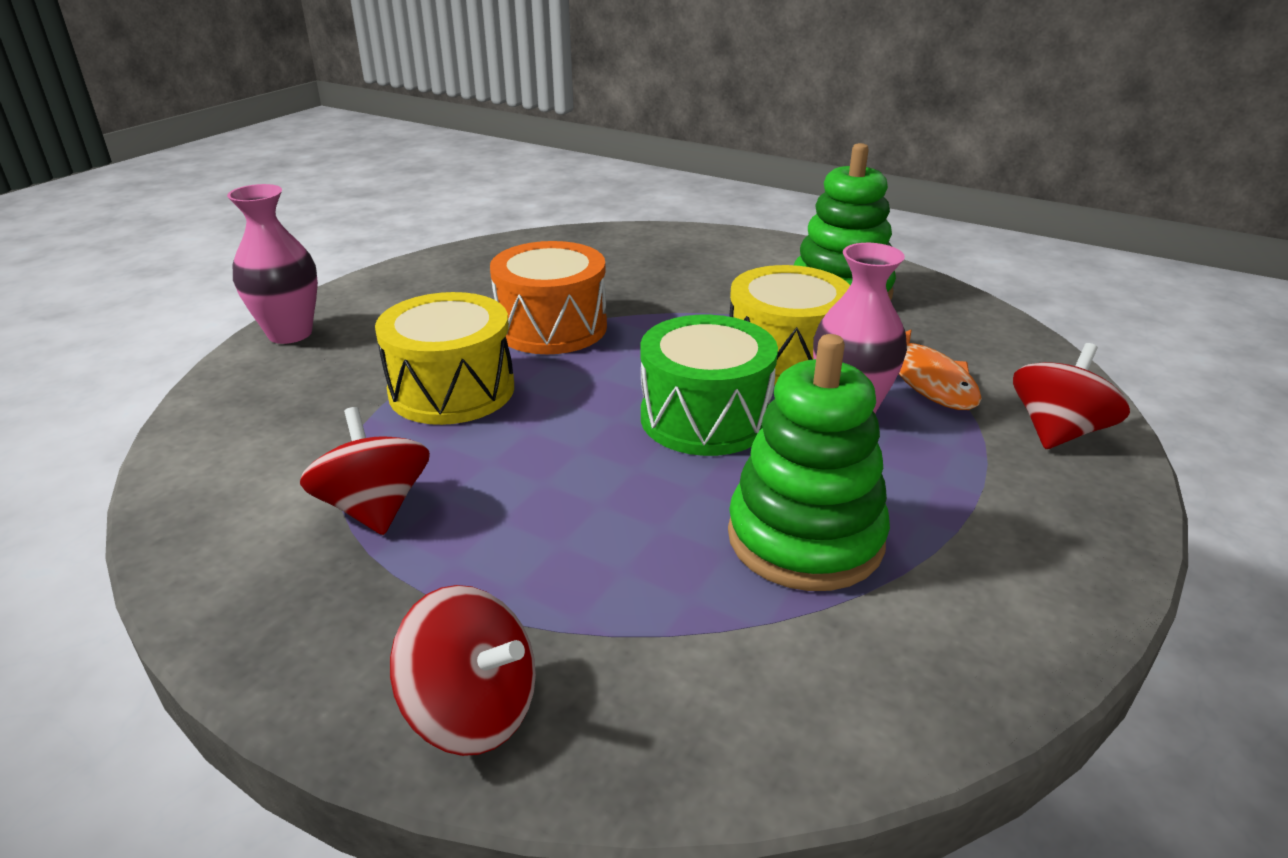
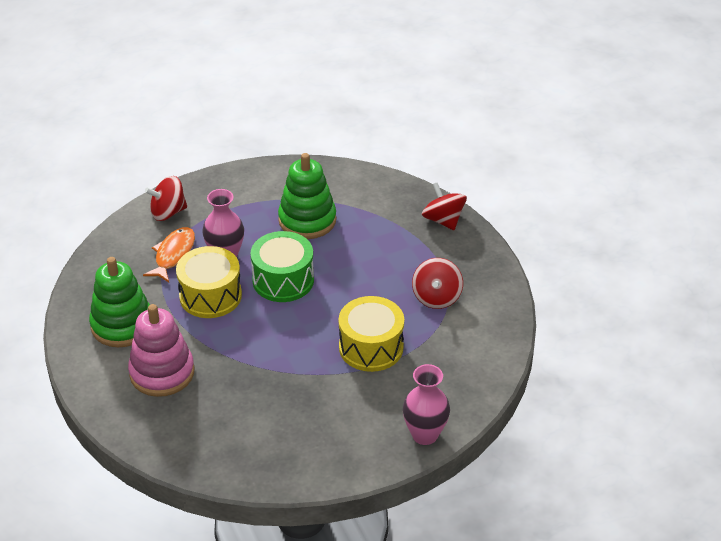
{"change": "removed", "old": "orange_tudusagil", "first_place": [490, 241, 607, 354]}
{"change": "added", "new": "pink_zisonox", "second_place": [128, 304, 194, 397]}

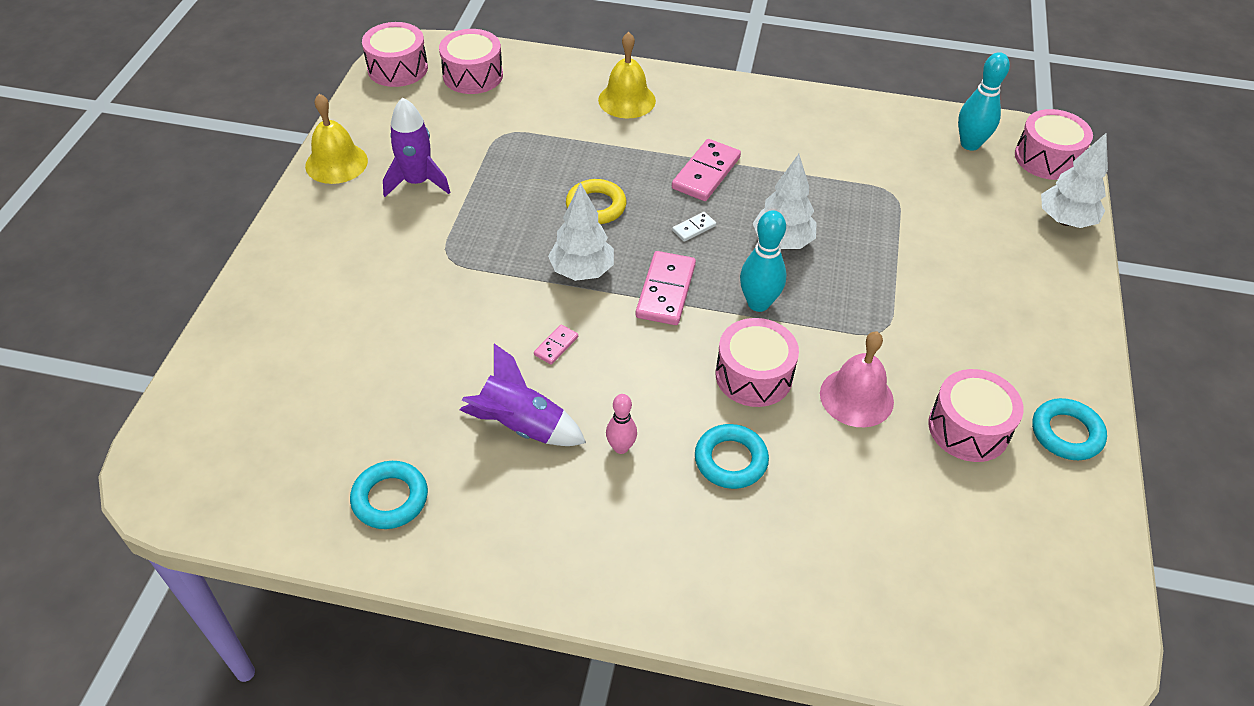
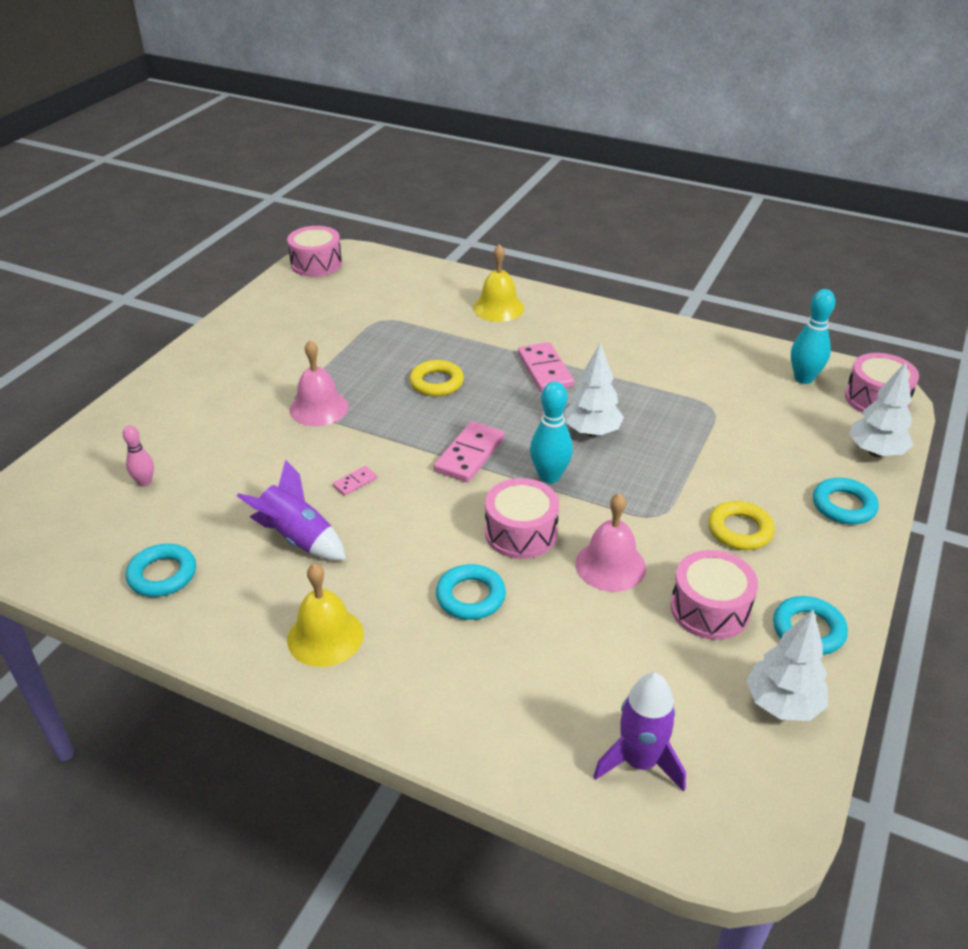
{"change": "removed", "old": "pink_tudusagil", "first_place": [439, 29, 503, 94]}
{"change": "moved", "old": "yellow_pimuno", "first_place": [305, 94, 368, 184], "second_place": [287, 564, 364, 667]}
{"change": "moved", "old": "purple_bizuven", "first_place": [383, 98, 451, 197], "second_place": [593, 673, 686, 792]}
{"change": "turned", "old": "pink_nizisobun", "first_place": [672, 139, 741, 201], "second_place": [518, 342, 574, 392], "degrees": -60}
{"change": "moved", "old": "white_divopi", "first_place": [548, 183, 614, 281], "second_place": [746, 609, 828, 721]}
{"change": "removed", "old": "white_nizisobun", "first_place": [672, 212, 716, 242]}
{"change": "moved", "old": "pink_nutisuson", "first_place": [606, 394, 637, 454], "second_place": [122, 425, 154, 487]}
{"change": "added", "new": "pink_pimuno", "second_place": [290, 340, 349, 426]}
{"change": "added", "new": "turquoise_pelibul", "second_place": [813, 478, 879, 525]}
{"change": "added", "new": "yellow_pelibul", "second_place": [708, 501, 775, 550]}

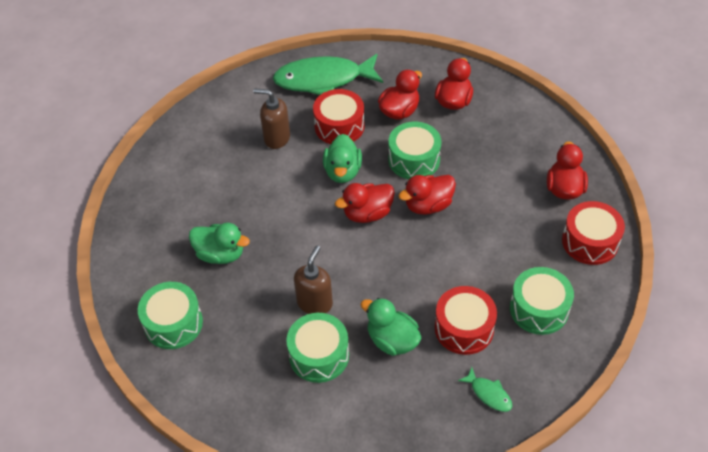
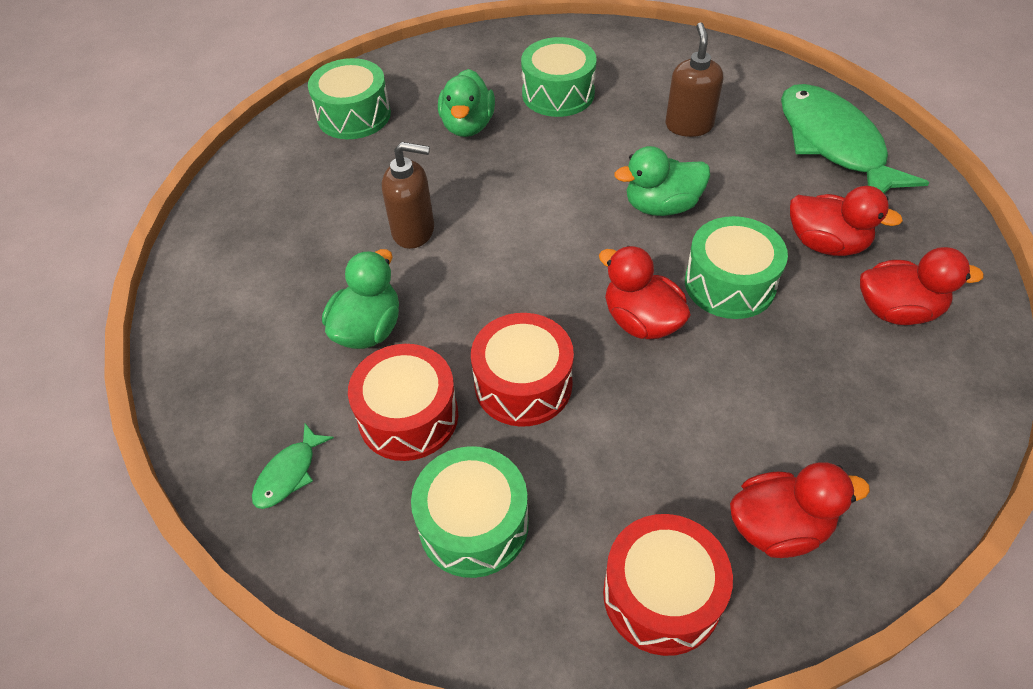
{"change": "moved", "old": "red_tudusagil", "first_place": [313, 89, 365, 144], "second_place": [471, 313, 574, 427]}
{"change": "removed", "old": "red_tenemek", "first_place": [335, 183, 395, 223]}
{"change": "moved", "old": "green_tudusagil", "first_place": [287, 313, 349, 383], "second_place": [521, 37, 597, 117]}

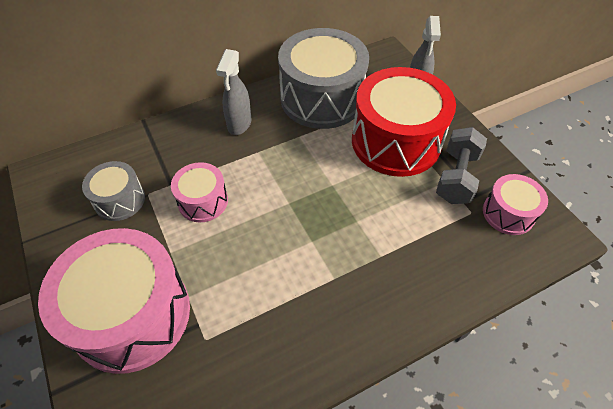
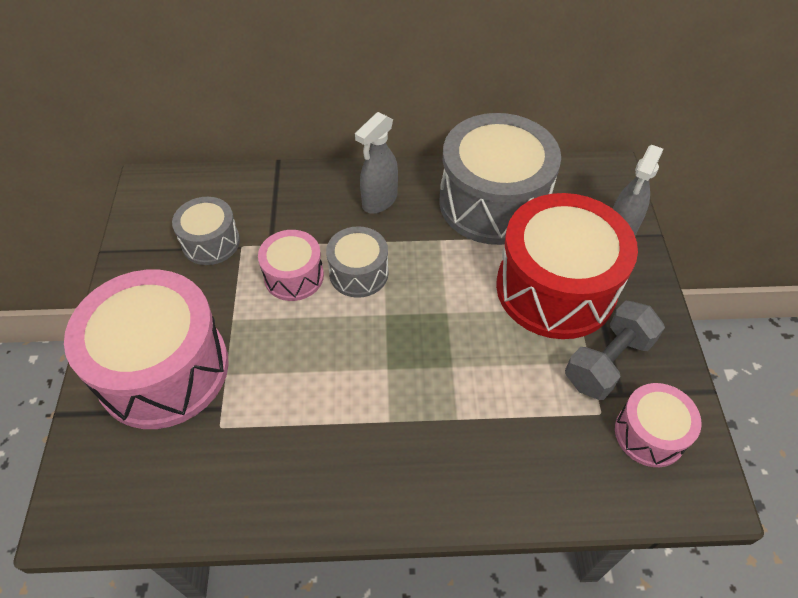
{"change": "added", "new": "grey_tudusagil", "second_place": [326, 226, 389, 298]}

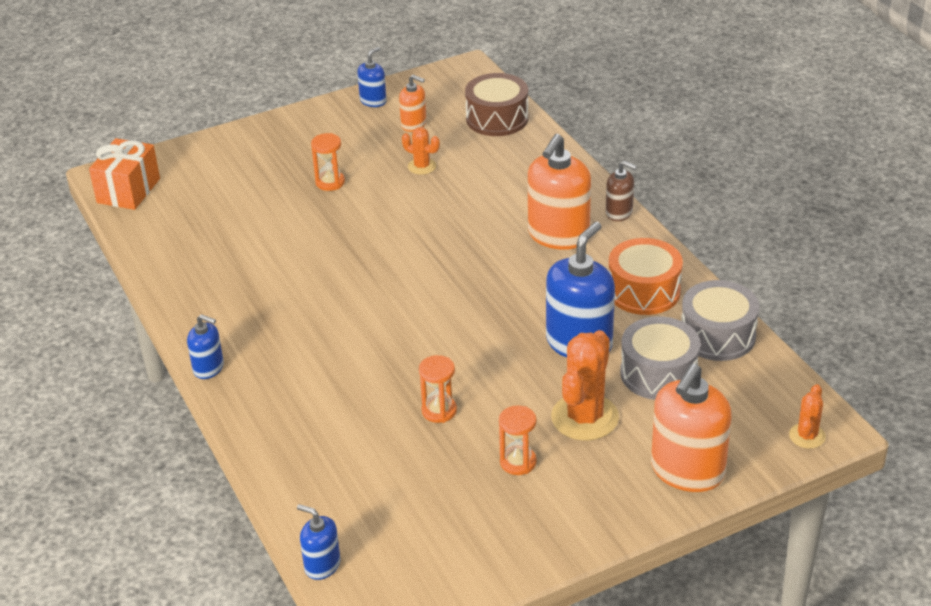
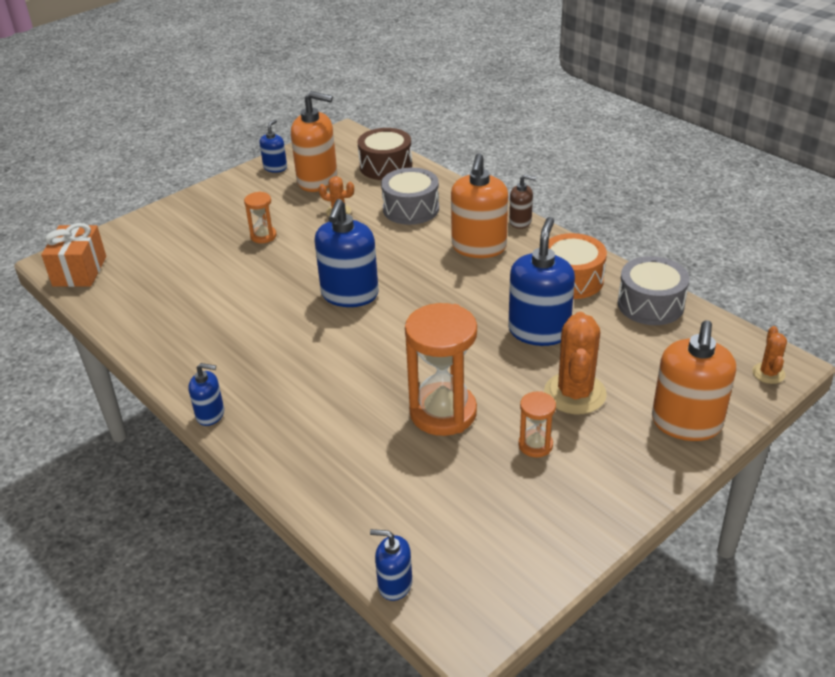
{"change": "resized", "old": "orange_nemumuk", "first_place": [399, 75, 427, 132], "second_place": [291, 91, 337, 192], "factor": 1.91}
{"change": "moved", "old": "grey_tudusagil", "first_place": [620, 317, 700, 400], "second_place": [381, 168, 439, 225]}
{"change": "resized", "old": "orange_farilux", "first_place": [419, 355, 457, 423], "second_place": [405, 303, 477, 436], "factor": 2.04}
{"change": "added", "new": "blue_nemumuk", "second_place": [314, 199, 379, 307]}

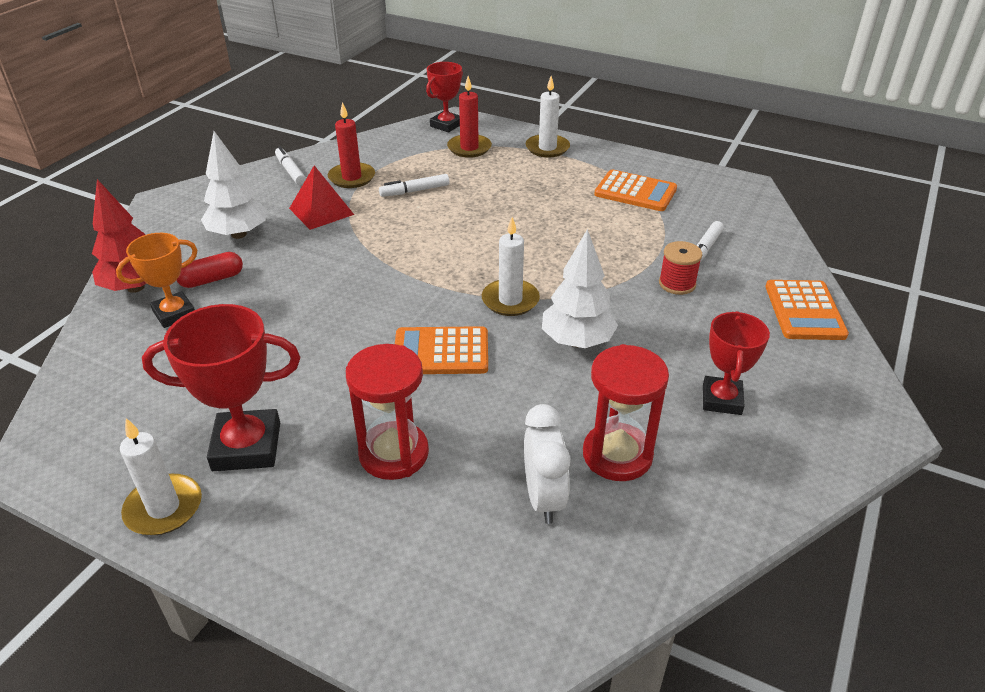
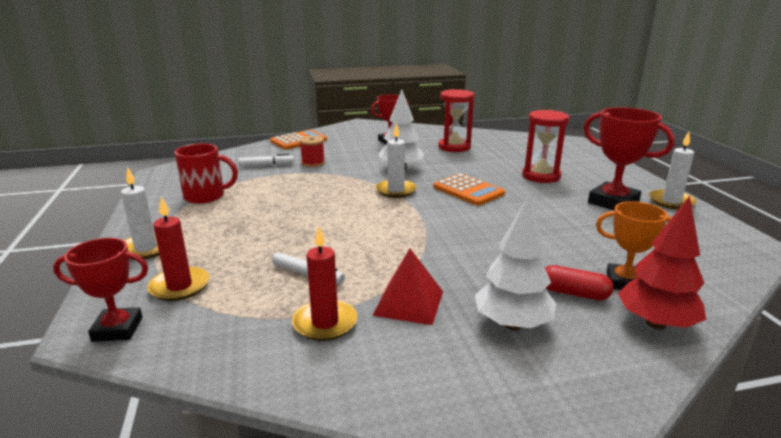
{"change": "removed", "old": "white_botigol", "first_place": [275, 146, 306, 185]}
{"change": "replaced", "old": "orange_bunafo", "new": "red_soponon", "first_place": [594, 170, 677, 211], "second_place": [174, 143, 238, 204]}
{"change": "removed", "old": "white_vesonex", "first_place": [524, 404, 571, 524]}

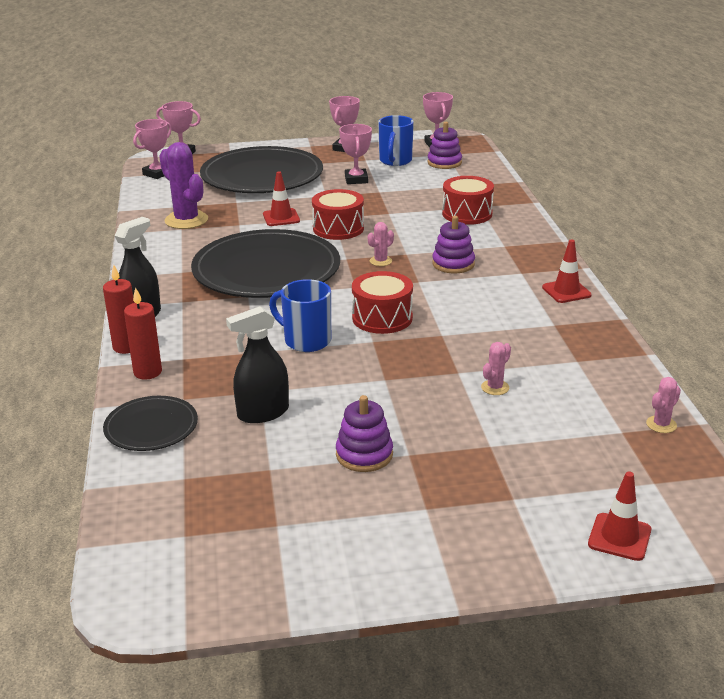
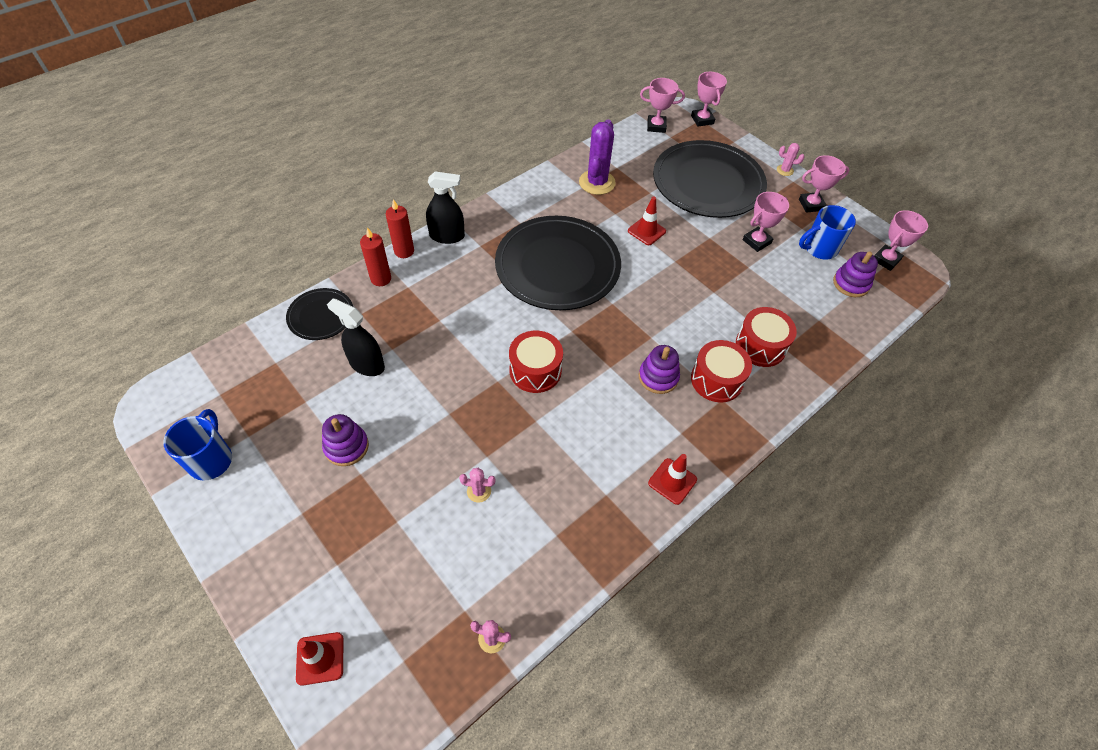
{"change": "moved", "old": "red_tudusagil", "first_place": [312, 189, 364, 240], "second_place": [691, 340, 752, 402]}
{"change": "moved", "old": "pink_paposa", "first_place": [368, 222, 394, 266], "second_place": [777, 143, 804, 176]}
{"change": "moved", "old": "blue_soponon", "first_place": [269, 279, 331, 352], "second_place": [163, 409, 232, 481]}

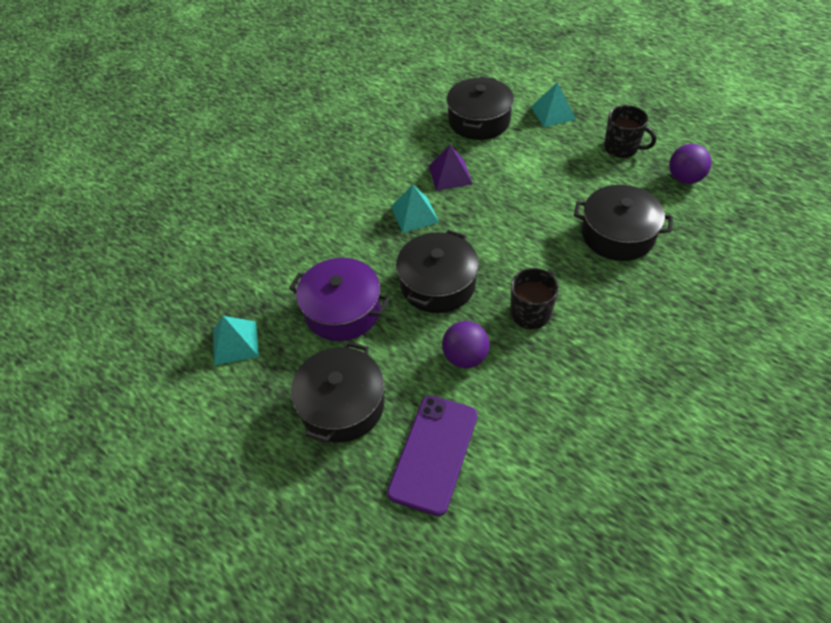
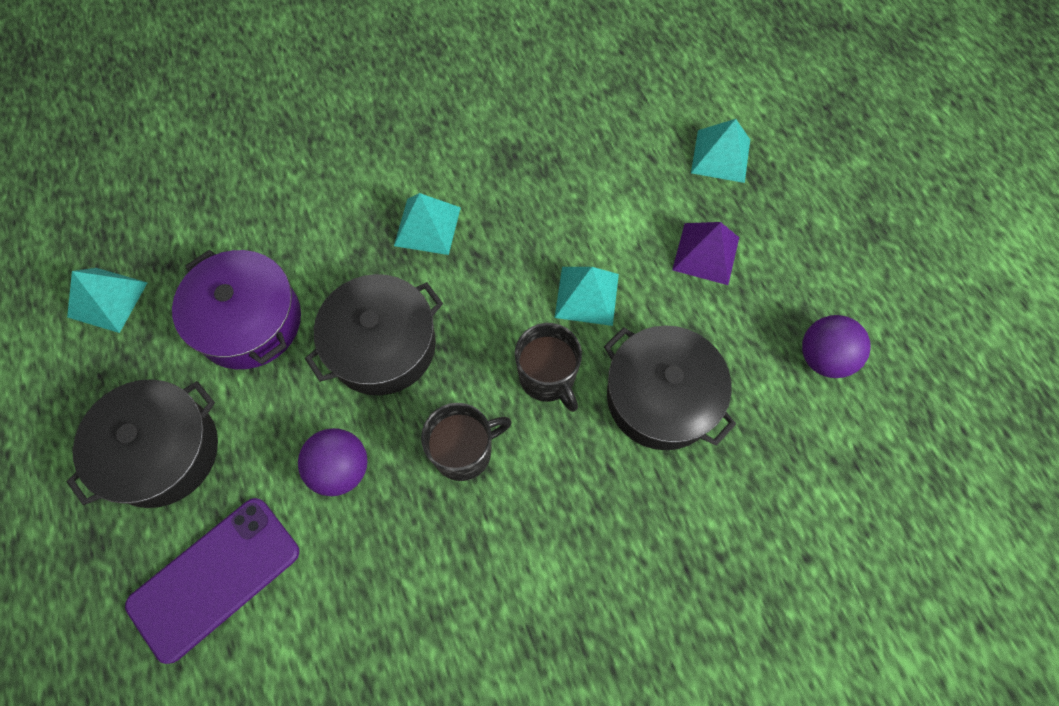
{"change": "removed", "old": "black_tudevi", "first_place": [447, 77, 514, 140]}
{"change": "moved", "old": "black_soponon", "first_place": [604, 105, 656, 158], "second_place": [515, 323, 582, 412]}
{"change": "moved", "old": "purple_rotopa", "first_place": [429, 145, 473, 191], "second_place": [672, 222, 739, 285]}
{"change": "added", "new": "turquoise_rotopa", "second_place": [555, 267, 619, 326]}

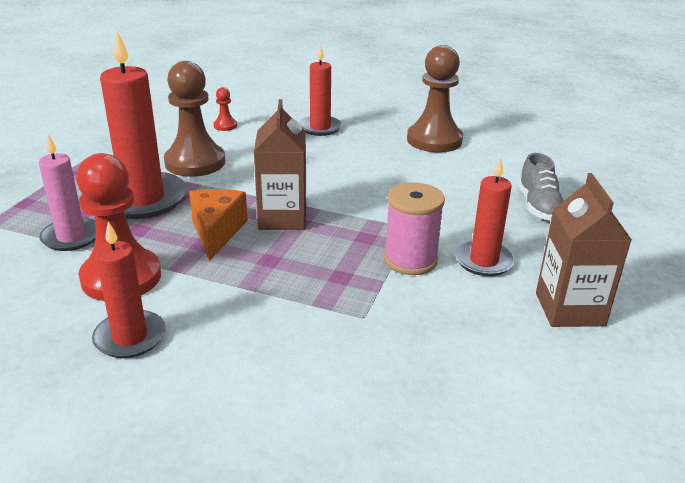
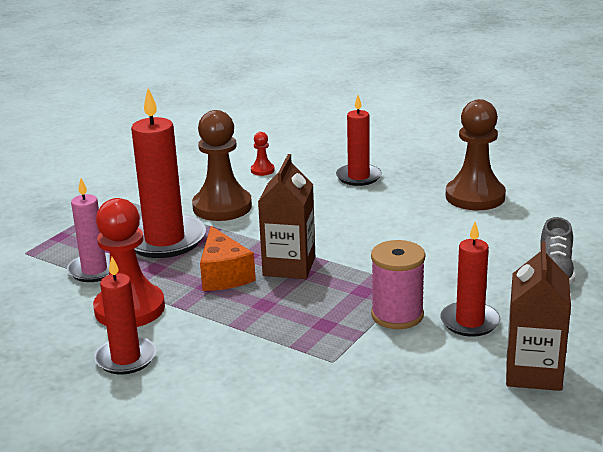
{"change": "turned", "old": "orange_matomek", "first_place": [189, 189, 248, 261], "second_place": [200, 226, 256, 291], "degrees": 150}

